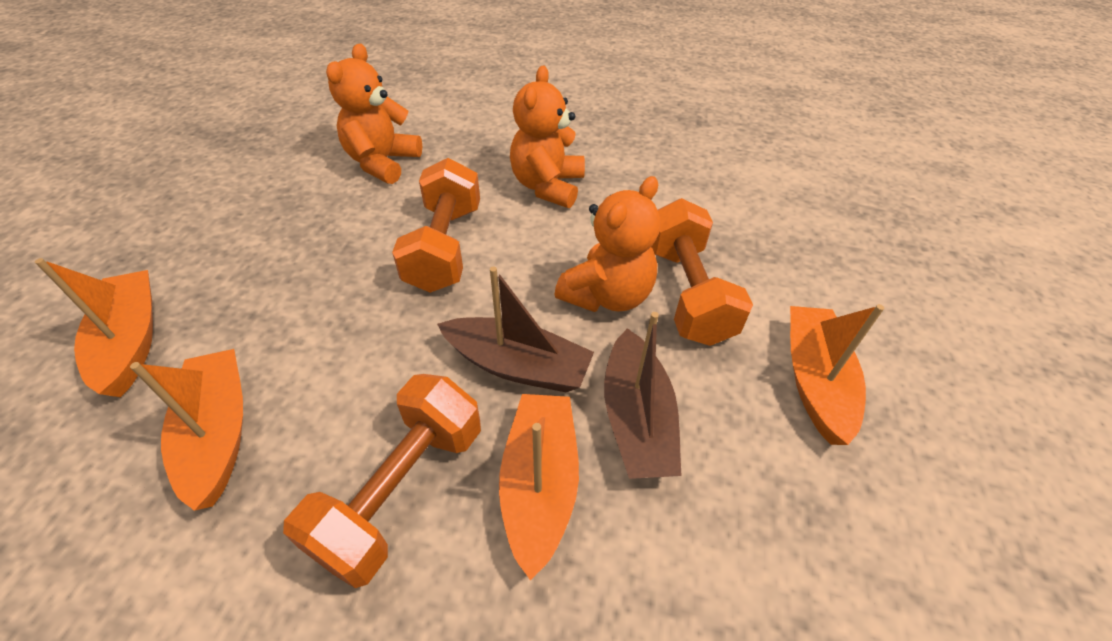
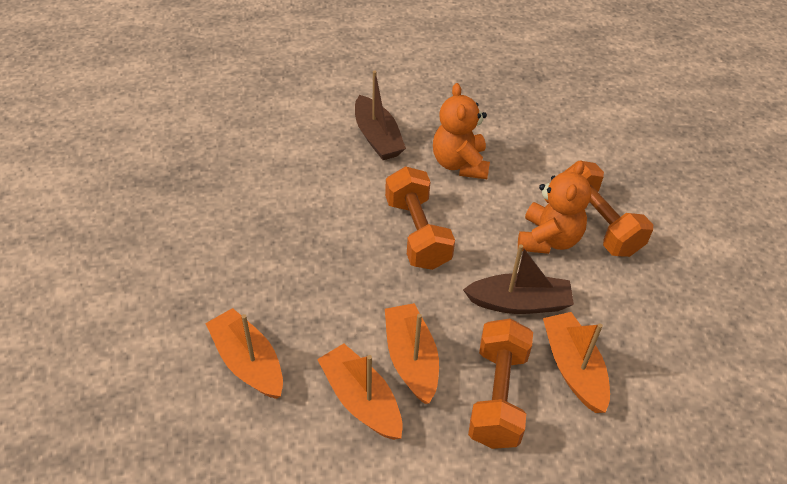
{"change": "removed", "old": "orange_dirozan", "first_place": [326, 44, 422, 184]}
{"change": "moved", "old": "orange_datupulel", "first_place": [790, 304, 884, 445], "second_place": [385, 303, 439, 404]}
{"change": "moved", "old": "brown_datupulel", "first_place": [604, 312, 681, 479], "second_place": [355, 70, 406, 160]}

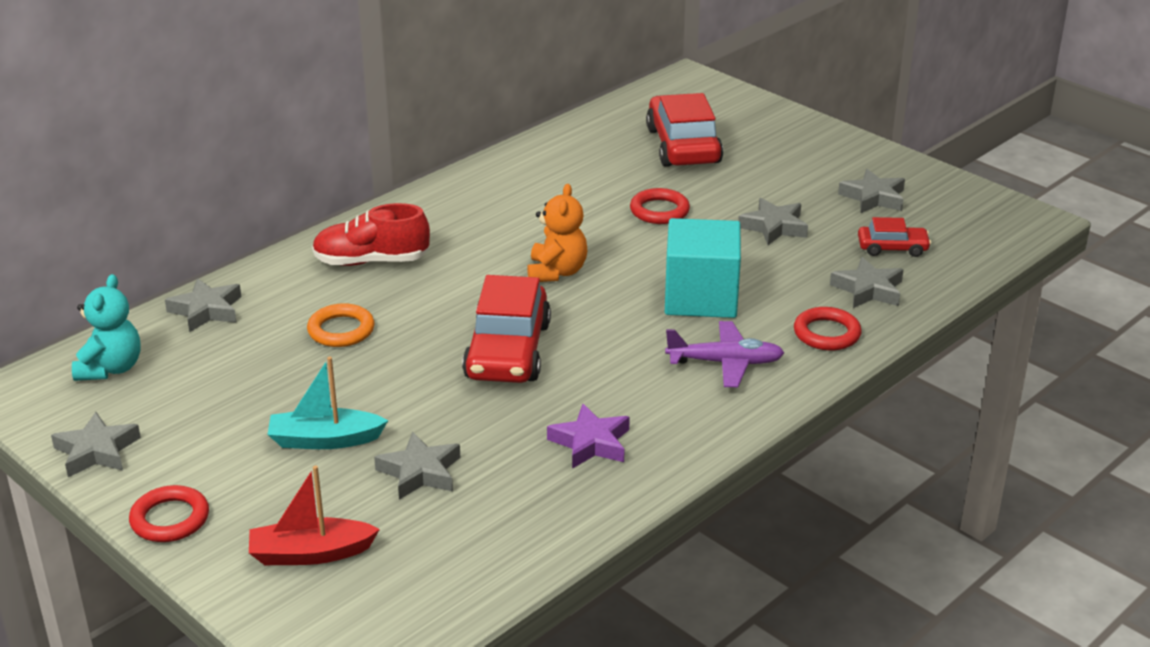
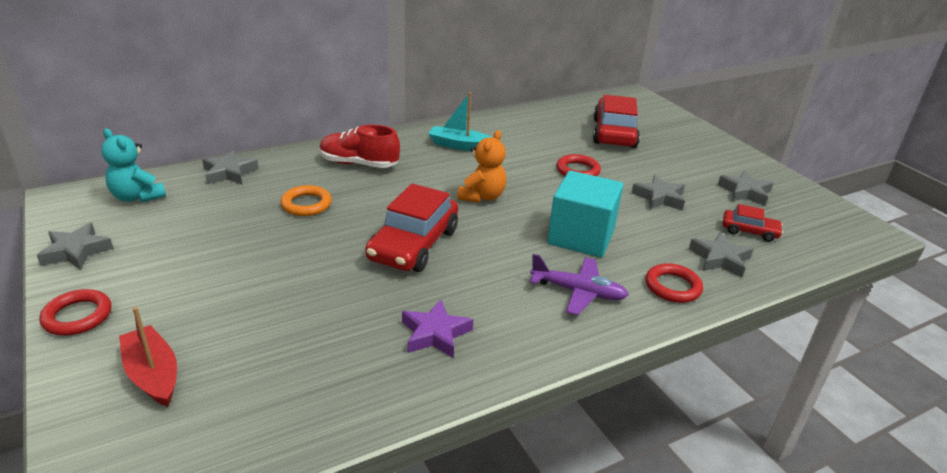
{"change": "turned", "old": "turquoise_dirozan", "first_place": [72, 274, 141, 381], "second_place": [101, 129, 166, 202], "degrees": 105}
{"change": "moved", "old": "turquoise_datupulel", "first_place": [268, 357, 388, 449], "second_place": [428, 92, 493, 151]}
{"change": "removed", "old": "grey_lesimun", "first_place": [374, 432, 460, 500]}
{"change": "turned", "old": "red_datupulel", "first_place": [249, 466, 380, 565], "second_place": [119, 307, 177, 407], "degrees": 45}

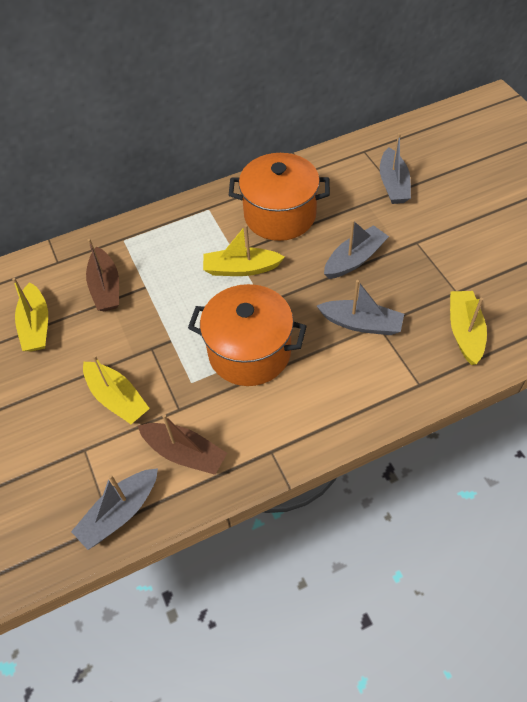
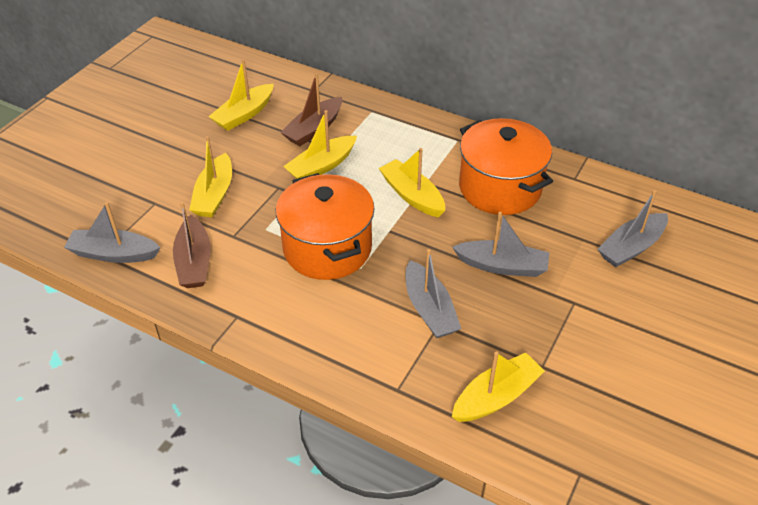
{"change": "added", "new": "yellow_datupulel", "second_place": [283, 110, 357, 179]}

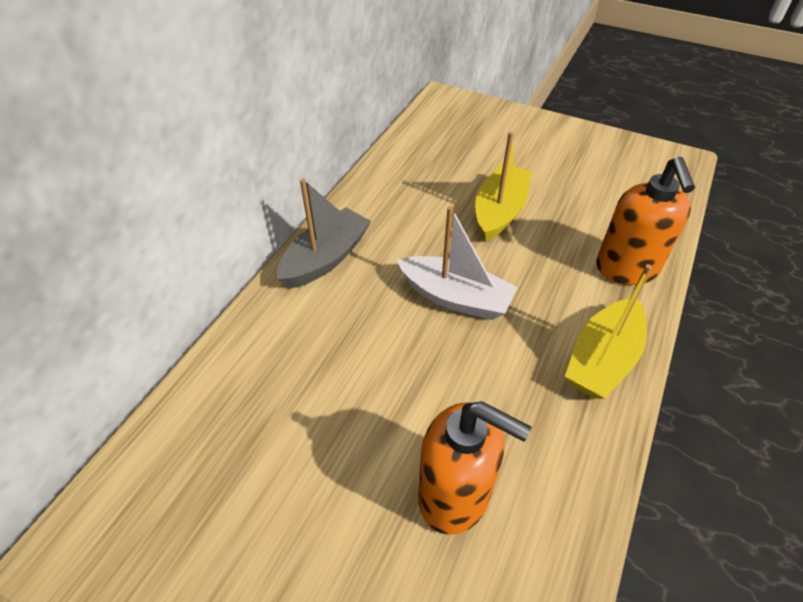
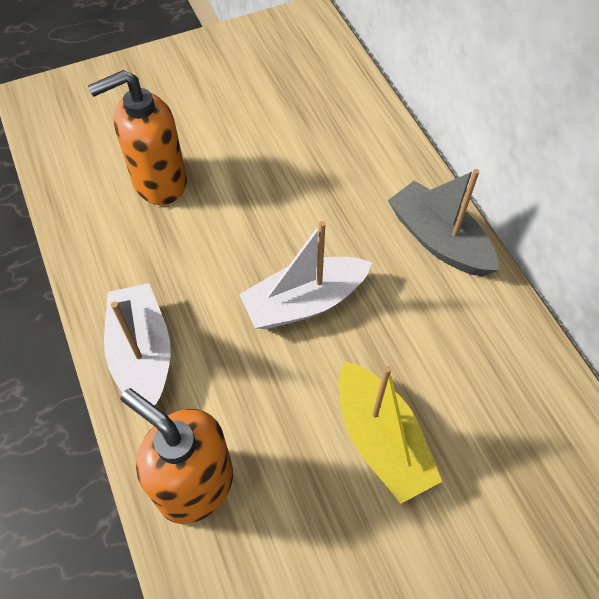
{"change": "turned", "old": "grey_datupulel", "first_place": [277, 179, 371, 289], "second_place": [388, 169, 499, 276], "degrees": 150}
{"change": "recoloured", "old": "yellow_datupulel", "new": "white_datupulel", "first_place": [565, 264, 652, 399], "second_place": [104, 283, 171, 406]}

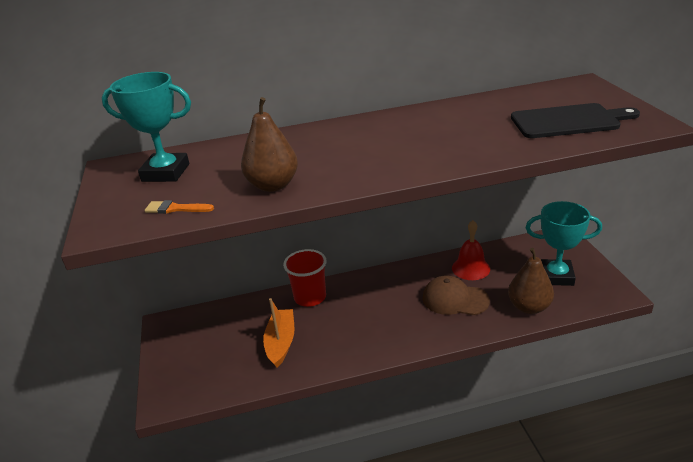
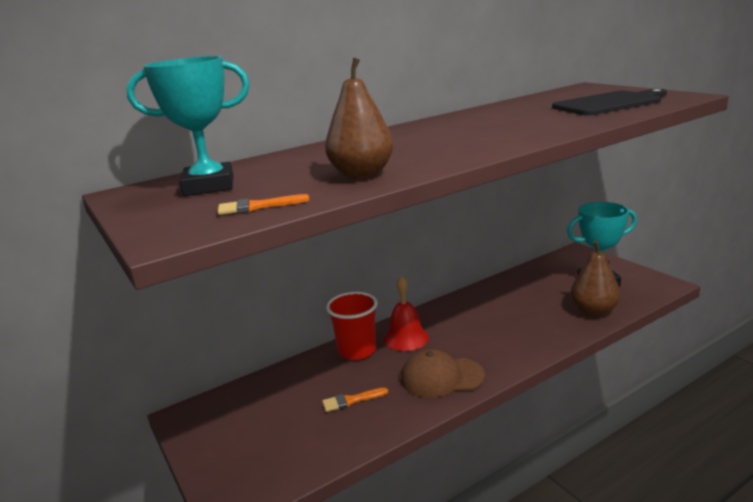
{"change": "moved", "old": "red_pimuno", "first_place": [452, 220, 490, 280], "second_place": [384, 276, 429, 351]}
{"change": "moved", "old": "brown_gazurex", "first_place": [423, 276, 490, 315], "second_place": [401, 349, 485, 398]}
{"change": "replaced", "old": "orange_datupulel", "new": "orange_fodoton", "first_place": [263, 298, 294, 368], "second_place": [322, 388, 388, 412]}

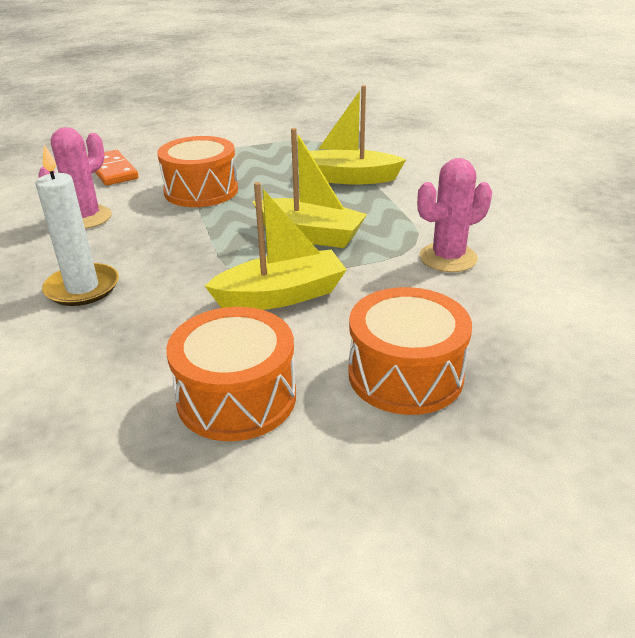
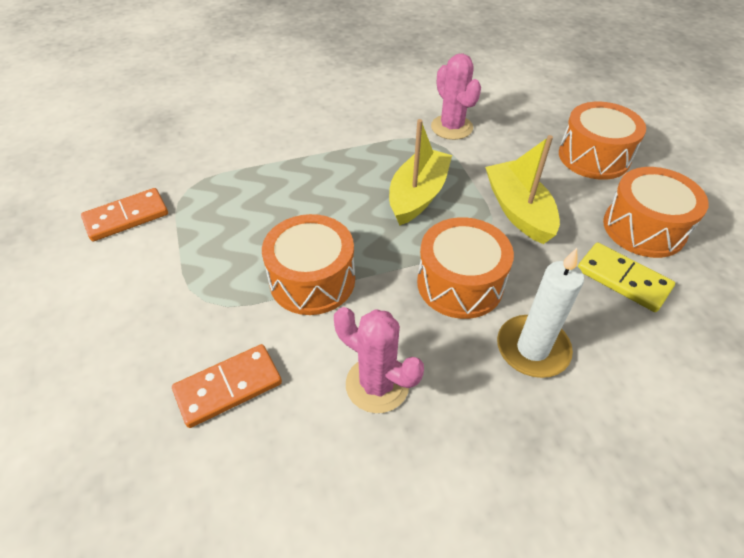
{"change": "removed", "old": "yellow_datupulel", "first_place": [309, 85, 406, 185]}
{"change": "added", "new": "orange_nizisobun", "second_place": [81, 188, 168, 241]}
{"change": "added", "new": "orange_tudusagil", "second_place": [417, 217, 514, 319]}
{"change": "added", "new": "yellow_nizisobun", "second_place": [577, 243, 675, 312]}

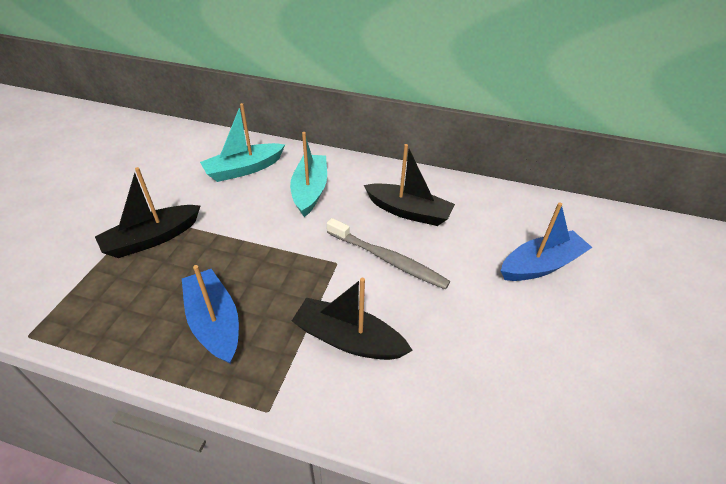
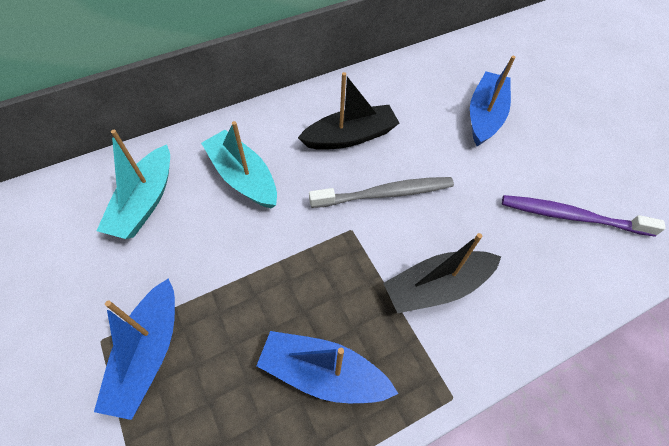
{"change": "recoloured", "old": "black_datupulel", "new": "blue_datupulel", "first_place": [95, 167, 200, 258], "second_place": [94, 278, 175, 420]}
{"change": "added", "new": "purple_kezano", "second_place": [502, 195, 666, 237]}

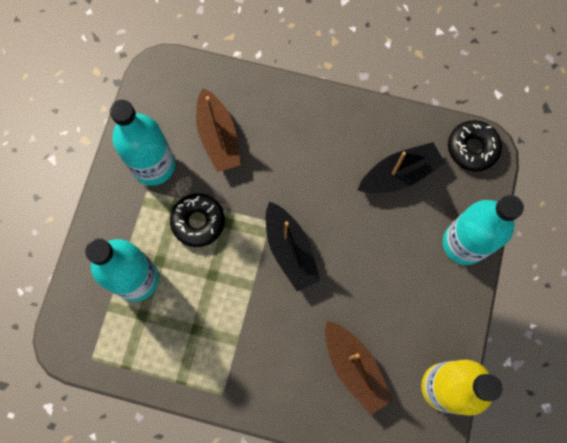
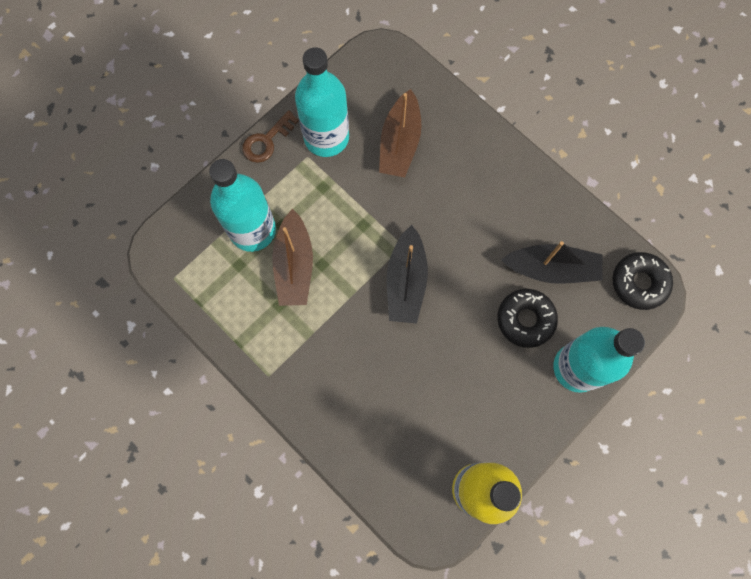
{"change": "moved", "old": "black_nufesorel", "first_place": [170, 194, 225, 247], "second_place": [497, 289, 558, 348]}
{"change": "moved", "old": "brown_datupulel", "first_place": [325, 321, 393, 415], "second_place": [272, 209, 313, 306]}
{"change": "added", "new": "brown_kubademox", "second_place": [242, 110, 299, 163]}

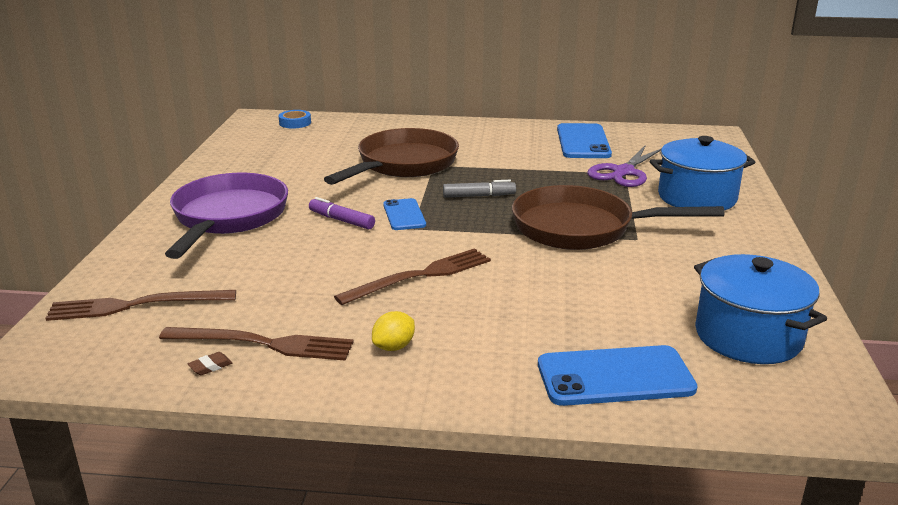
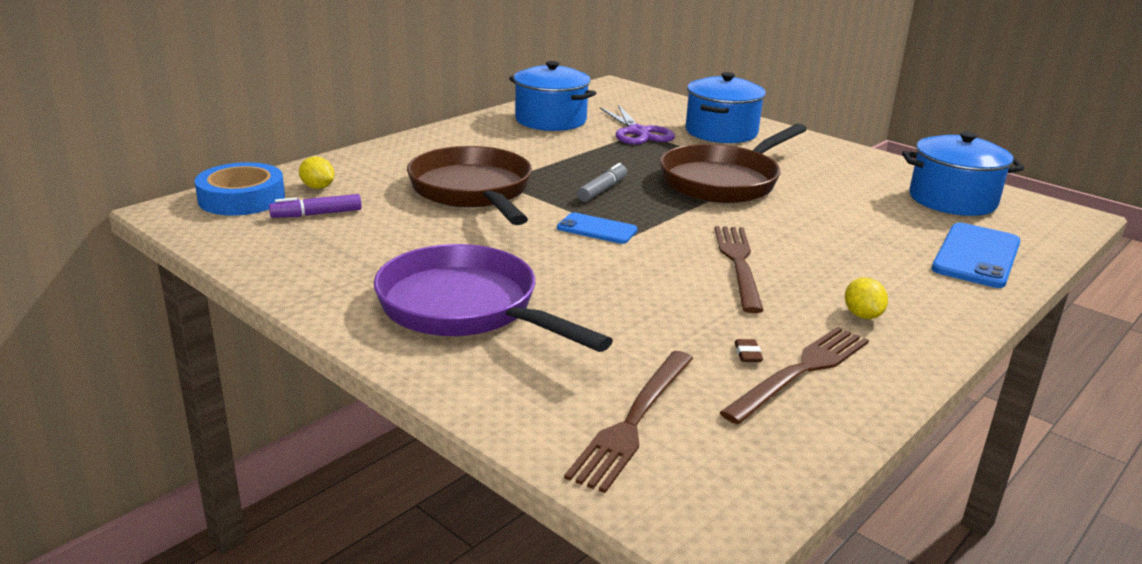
{"change": "resized", "old": "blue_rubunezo", "first_place": [279, 110, 311, 128], "second_place": [195, 162, 285, 215], "factor": 1.81}
{"change": "replaced", "old": "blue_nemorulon", "new": "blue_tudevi", "first_place": [557, 123, 612, 158], "second_place": [509, 61, 596, 131]}
{"change": "moved", "old": "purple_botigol", "first_place": [309, 197, 375, 230], "second_place": [269, 194, 362, 218]}
{"change": "moved", "old": "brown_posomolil", "first_place": [188, 352, 232, 375], "second_place": [734, 339, 763, 362]}
{"change": "added", "new": "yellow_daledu", "second_place": [299, 156, 335, 189]}

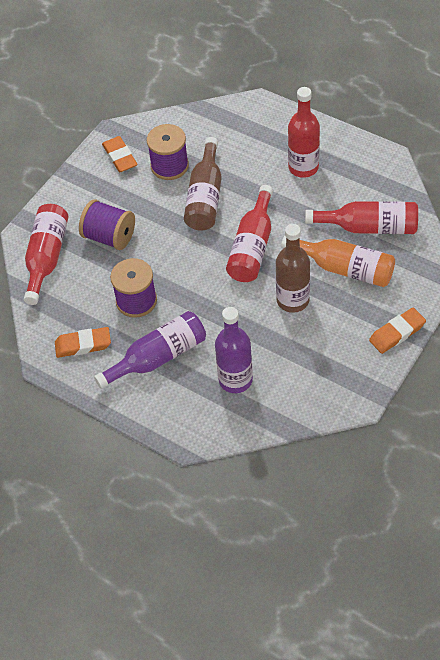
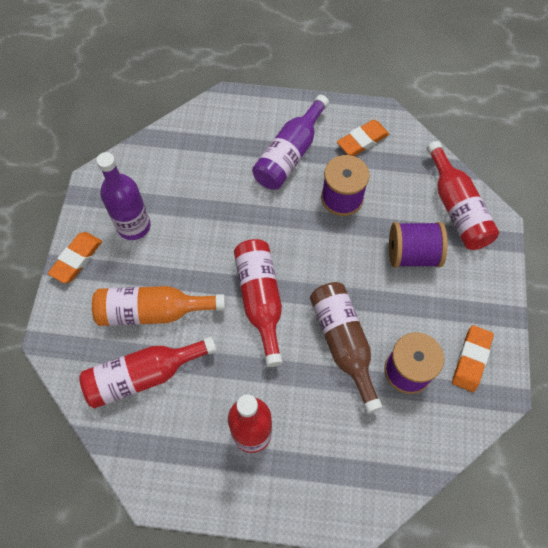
{"change": "turned", "old": "orange_posomolil", "first_place": [102, 136, 138, 172], "second_place": [452, 325, 494, 392], "degrees": 75}
{"change": "removed", "old": "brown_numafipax", "first_place": [276, 224, 310, 313]}
{"change": "moved", "old": "purple_numafipax", "first_place": [215, 307, 253, 393], "second_place": [96, 152, 151, 240]}

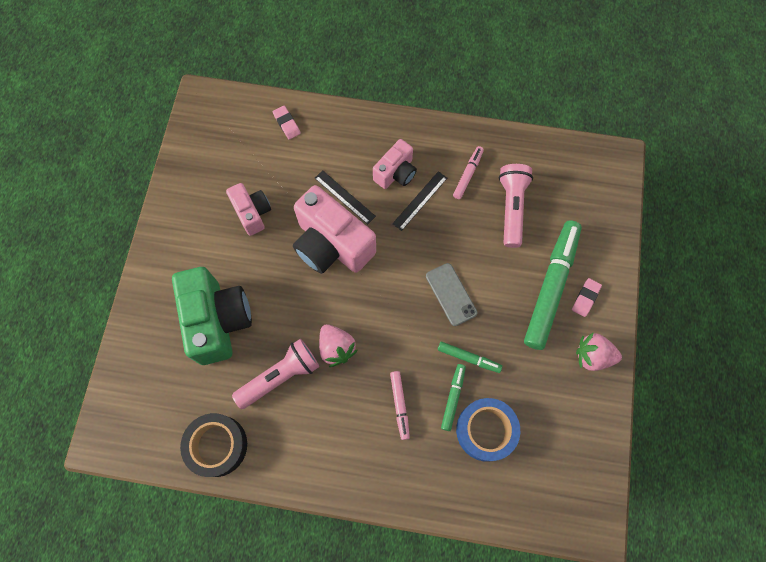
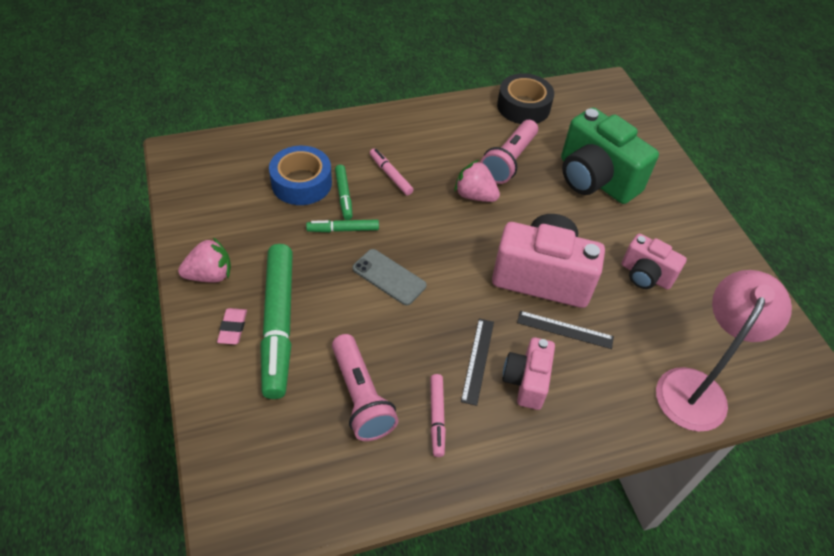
{"change": "replaced", "old": "pink_posomolil", "new": "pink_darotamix", "first_place": [273, 106, 301, 140], "second_place": [656, 270, 792, 432]}

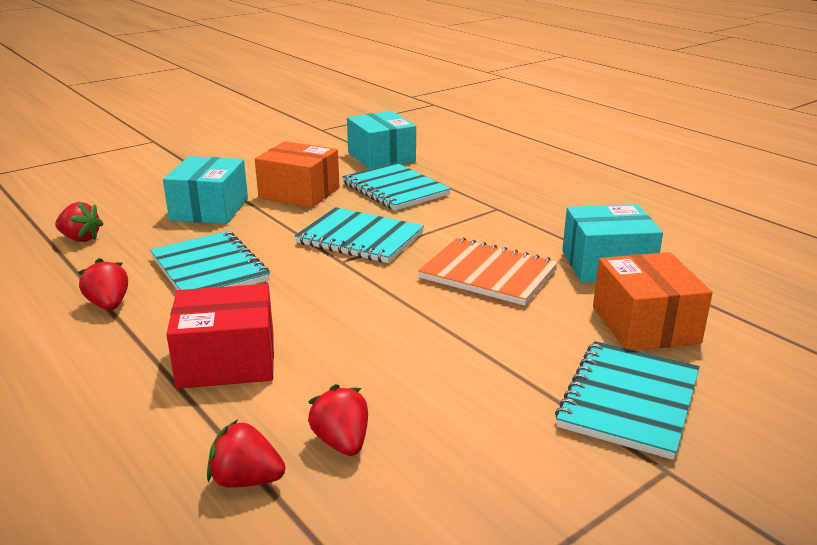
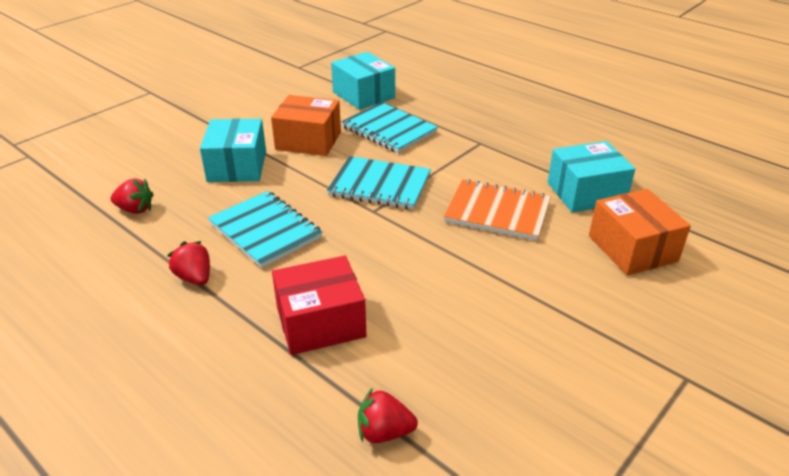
{"change": "removed", "old": "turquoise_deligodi", "first_place": [555, 341, 700, 460]}
{"change": "removed", "old": "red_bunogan", "first_place": [308, 384, 368, 456]}

